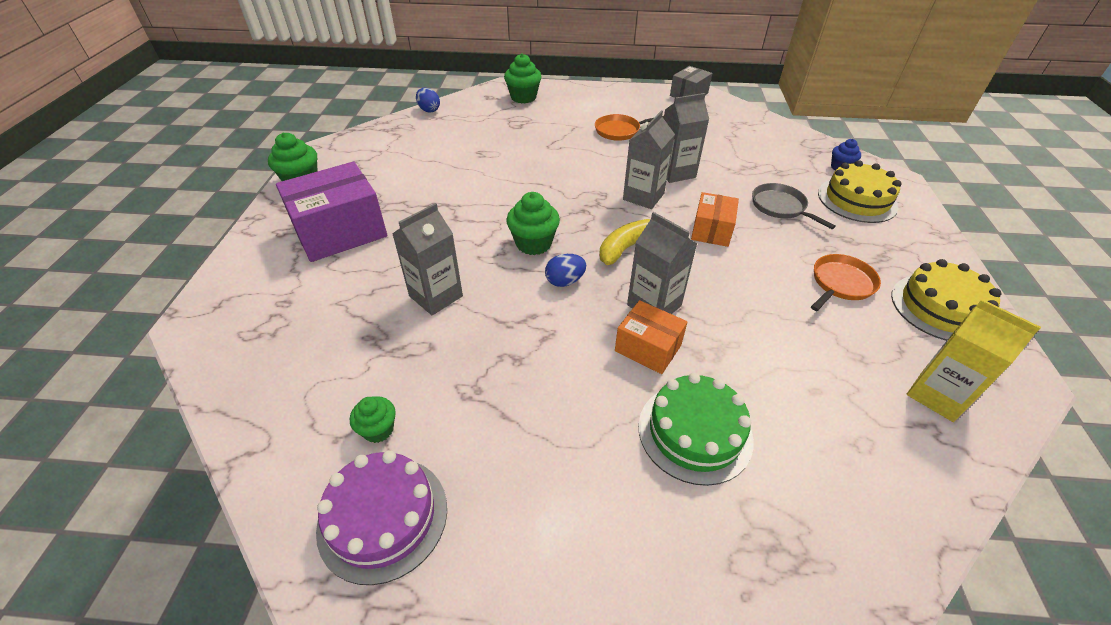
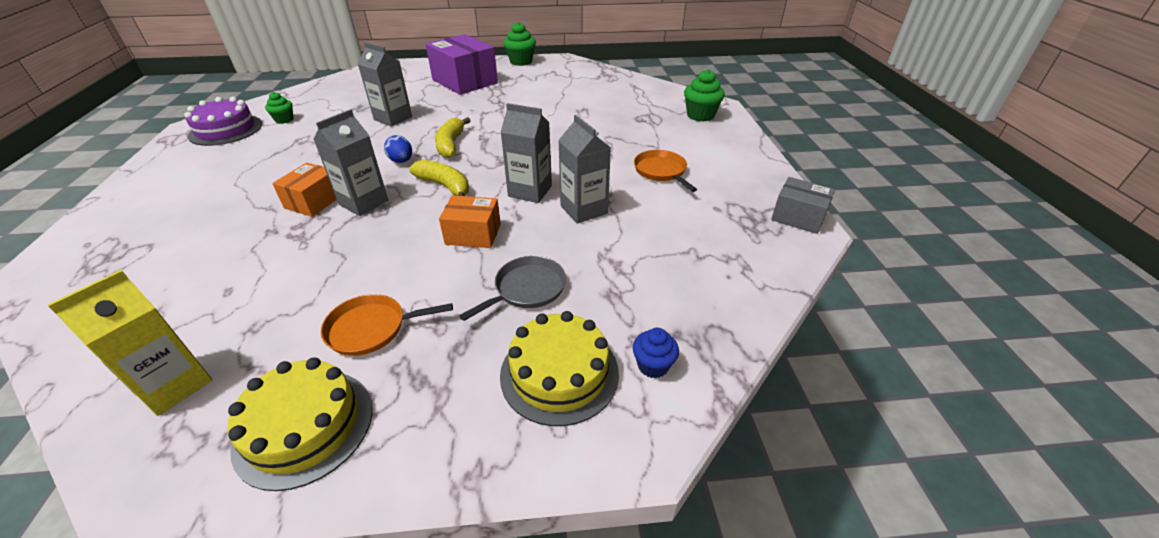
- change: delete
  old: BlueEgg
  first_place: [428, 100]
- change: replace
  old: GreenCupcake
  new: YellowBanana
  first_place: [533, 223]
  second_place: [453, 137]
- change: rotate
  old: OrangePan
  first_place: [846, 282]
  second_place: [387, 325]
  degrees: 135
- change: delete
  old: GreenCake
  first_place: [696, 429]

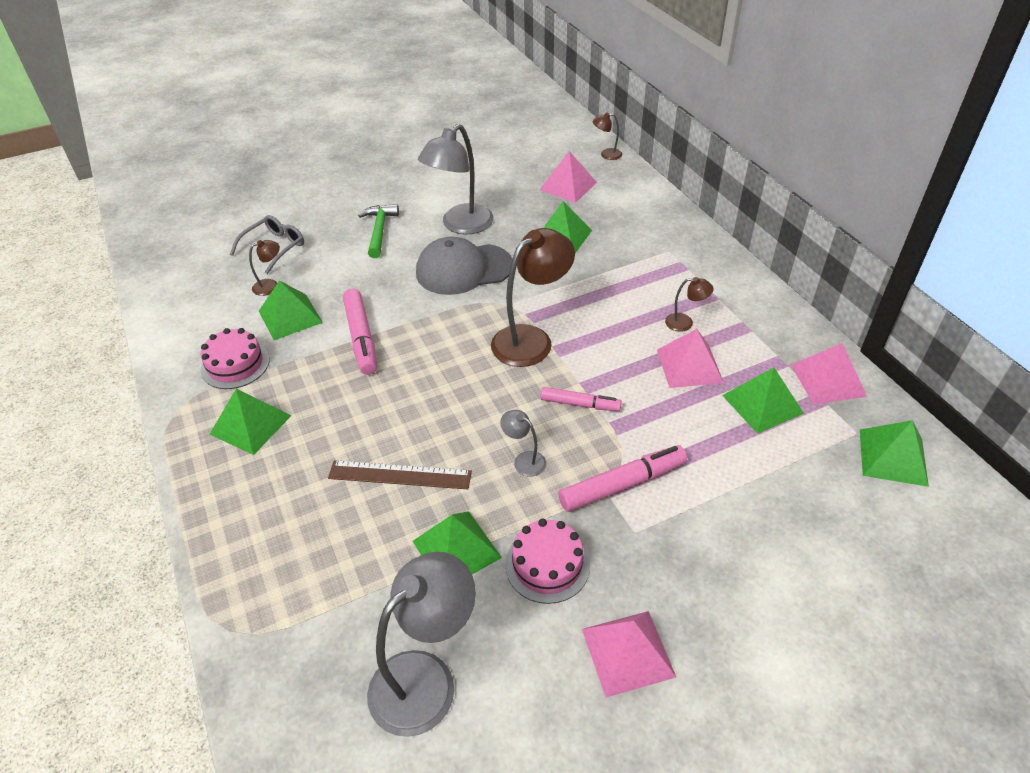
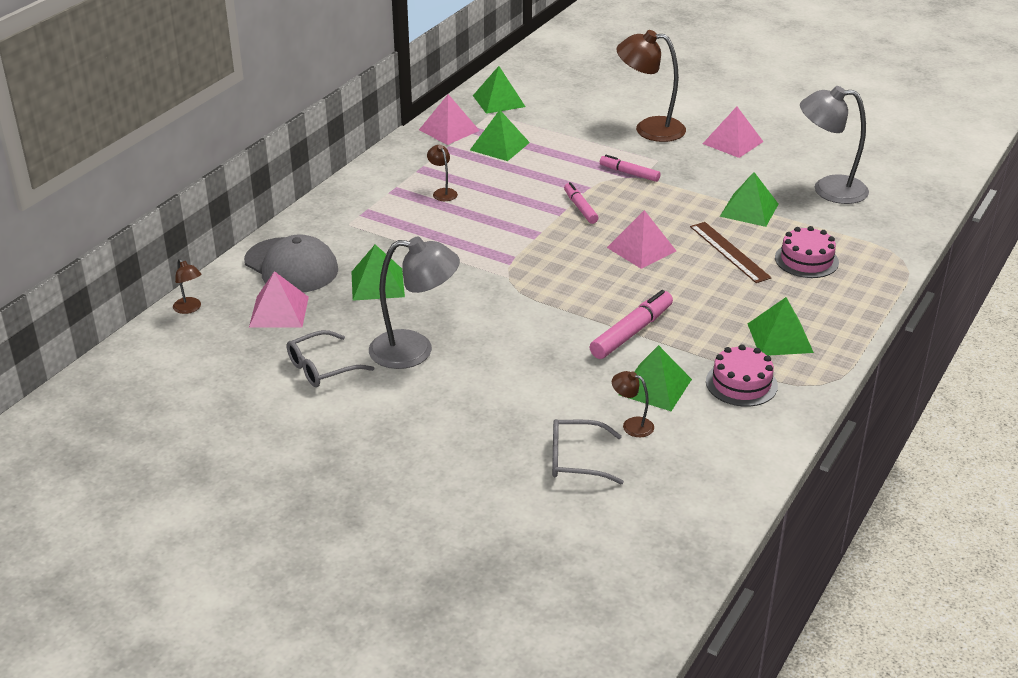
- change: delete
  old: GreenHammer
  first_place: [378, 231]
- change: move
  old: BrownLamp
  first_place: [533, 297]
  second_place: [651, 86]
- change: move
  old: GreyCap
  first_place: [464, 266]
  second_place: [291, 263]
- change: move
  old: PinkPyramid
  first_place: [690, 358]
  second_place: [641, 239]
- change: delete
  old: GreyLamp
  first_place: [523, 443]
- change: resize
  old: PinkMarker
  first_place: [622, 478]
  second_place: [630, 168]
  factor: 0.64
- change: move
  old: PinkCake
  first_place: [547, 561]
  second_place: [807, 252]
- change: insert
  new: GreyGlasses
  second_place: [330, 358]

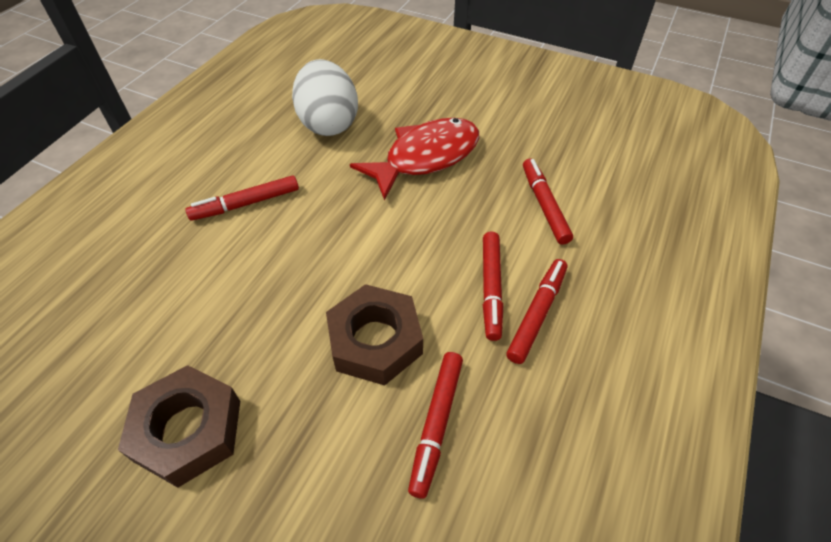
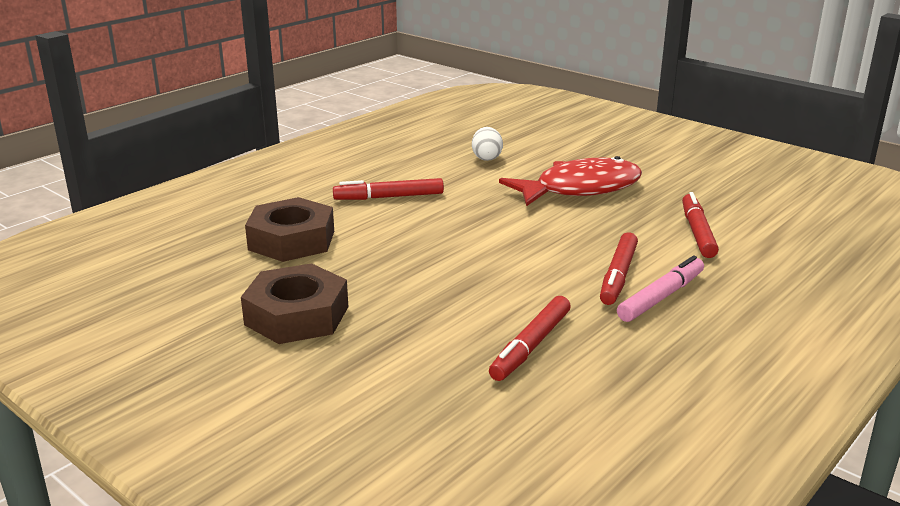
- change: resize
  old: WhiteEgg
  first_place: [325, 97]
  second_place: [487, 144]
  factor: 0.49
- change: recolor
  old: RedMarker
  new: PinkMarker
  first_place: [536, 311]
  second_place: [660, 288]
- change: move
  old: BrownNut
  first_place: [374, 334]
  second_place: [289, 229]

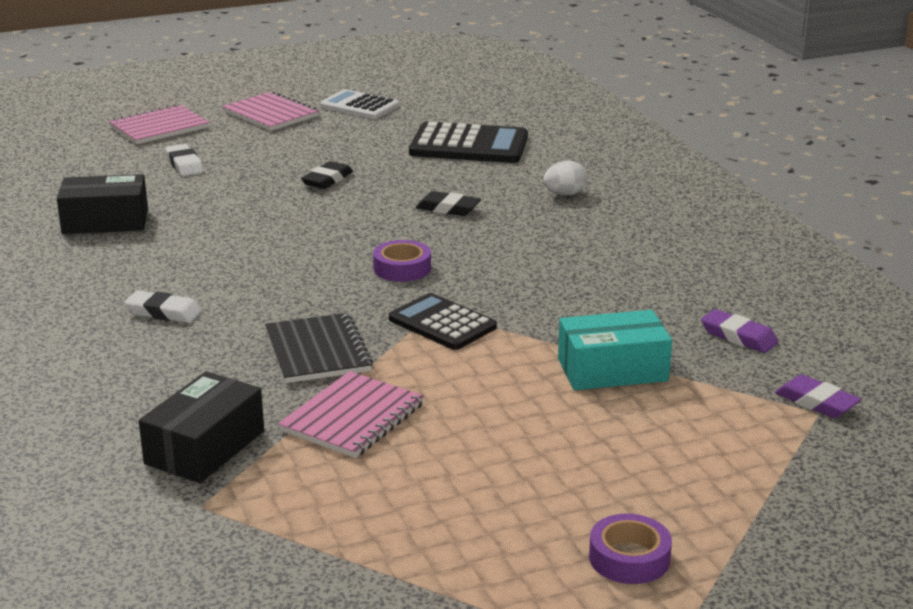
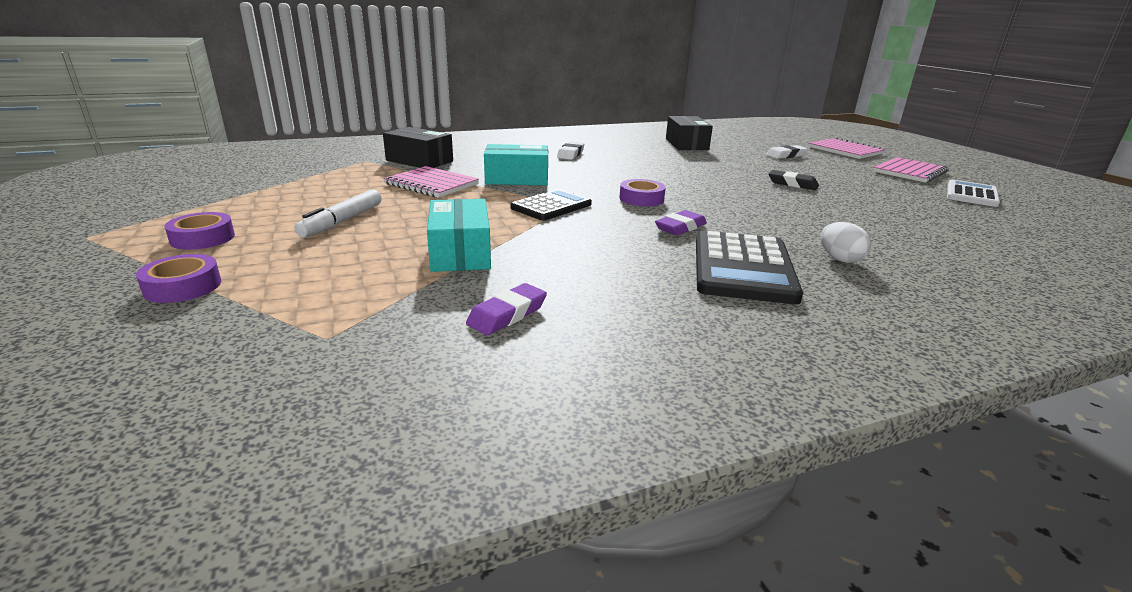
- change: move
  old: BlackCalculator
  first_place: [468, 142]
  second_place: [749, 267]
- change: delete
  old: BlackEraser
  first_place: [448, 203]
- change: replace
  old: BlackNotebook
  new: TurquoiseBox
  first_place: [319, 348]
  second_place: [516, 164]
- change: move
  old: PurpleEraser
  first_place: [818, 396]
  second_place: [681, 222]
- change: insert
  new: WhiteMarker
  second_place: [338, 213]
- change: insert
  new: PurpleTape
  second_place: [178, 278]

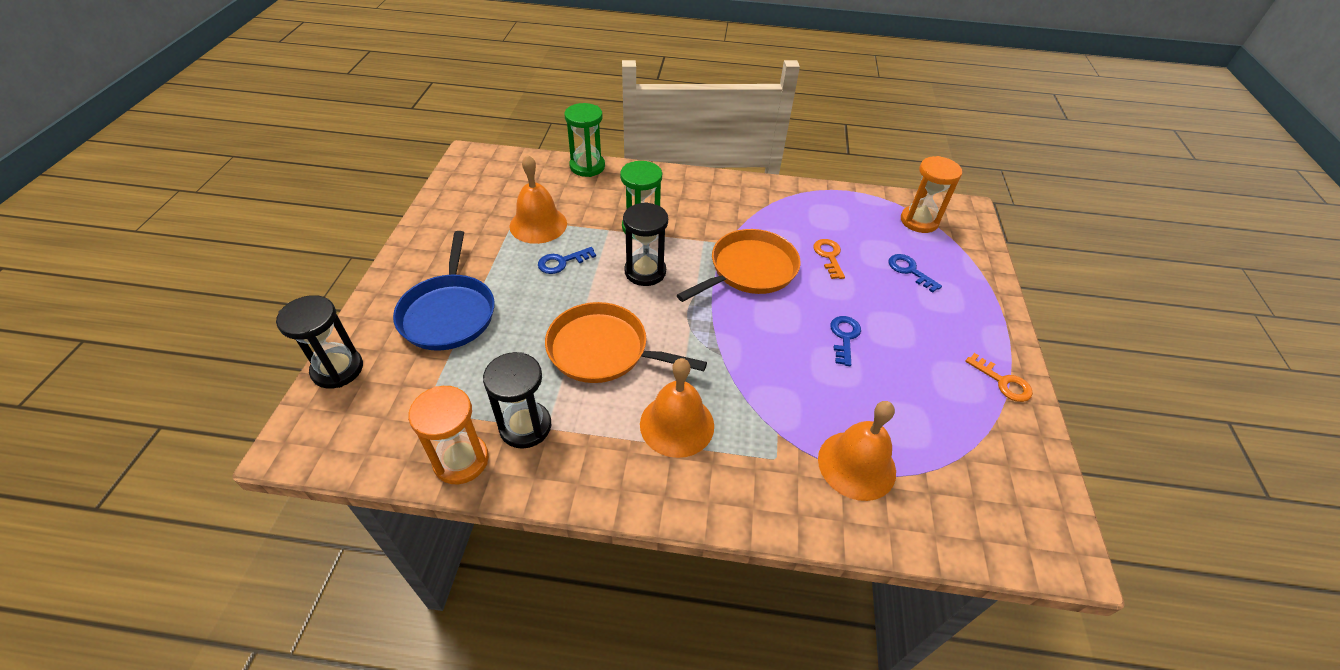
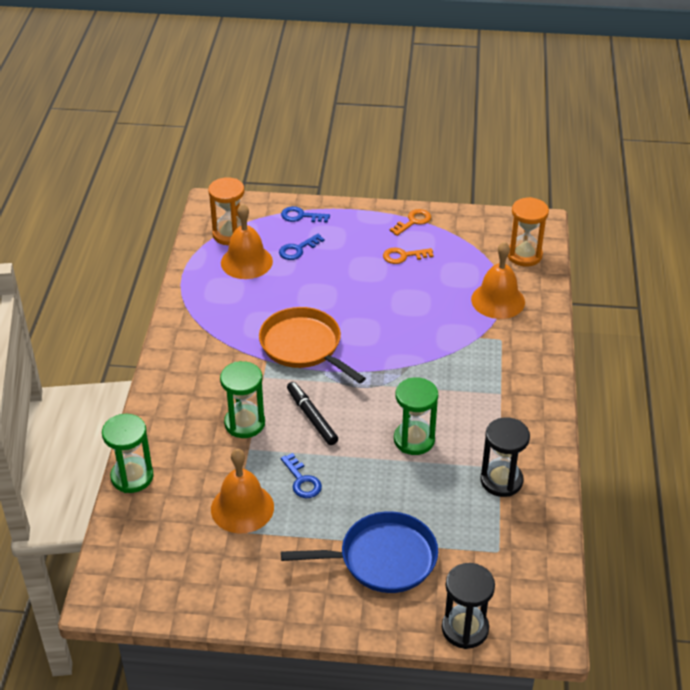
- change: replace
  old: BlackHourglass
  new: BlackMarker
  first_place: [645, 244]
  second_place: [312, 413]
- change: move
  old: OrangeKey
  first_place: [829, 259]
  second_place: [408, 256]
- change: replace
  old: OrangePan
  new: GreenHourglass
  first_place: [626, 342]
  second_place: [416, 416]
- change: move
  old: BlueKey
  first_place: [845, 341]
  second_place: [305, 214]
- change: move
  old: OrangeBell
  first_place: [677, 408]
  second_place: [247, 241]
- change: move
  old: OrangeHourglass
  first_place: [448, 435]
  second_place: [528, 231]

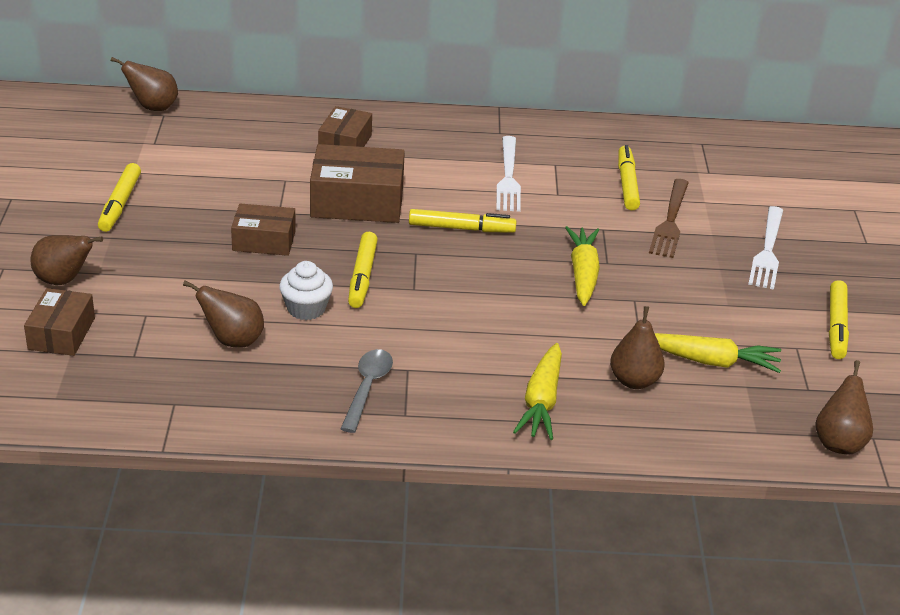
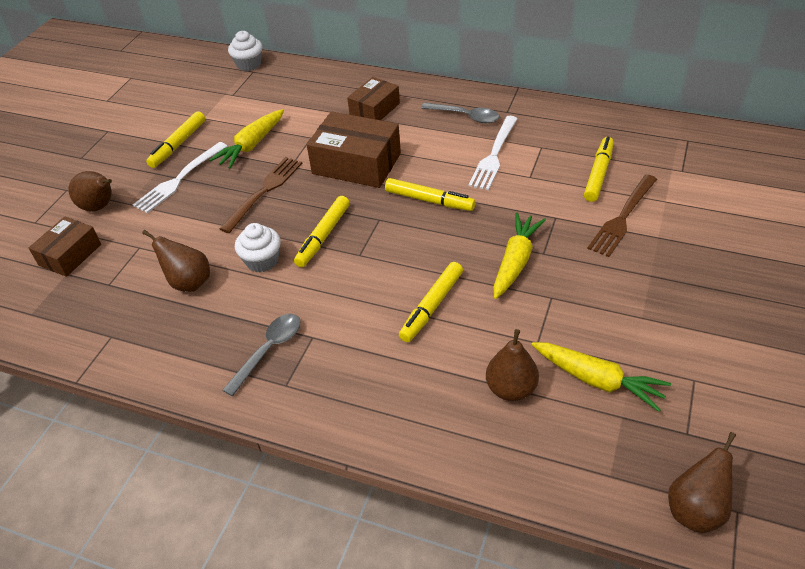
- change: replace
  old: BrownPear
  new: WhiteCupcake
  first_place: [144, 84]
  second_place: [245, 51]
- change: replace
  old: BrownBox
  new: BrownFork
  first_place: [263, 229]
  second_place: [261, 195]
- change: move
  old: WhiteFork
  first_place: [765, 248]
  second_place: [180, 177]
- change: move
  old: YellowMarker
  first_place: [839, 319]
  second_place: [431, 302]
- change: move
  old: YellowCarrot
  first_place: [537, 391]
  second_place: [246, 139]
- change: insert
  new: GreySpoon
  second_place: [460, 113]

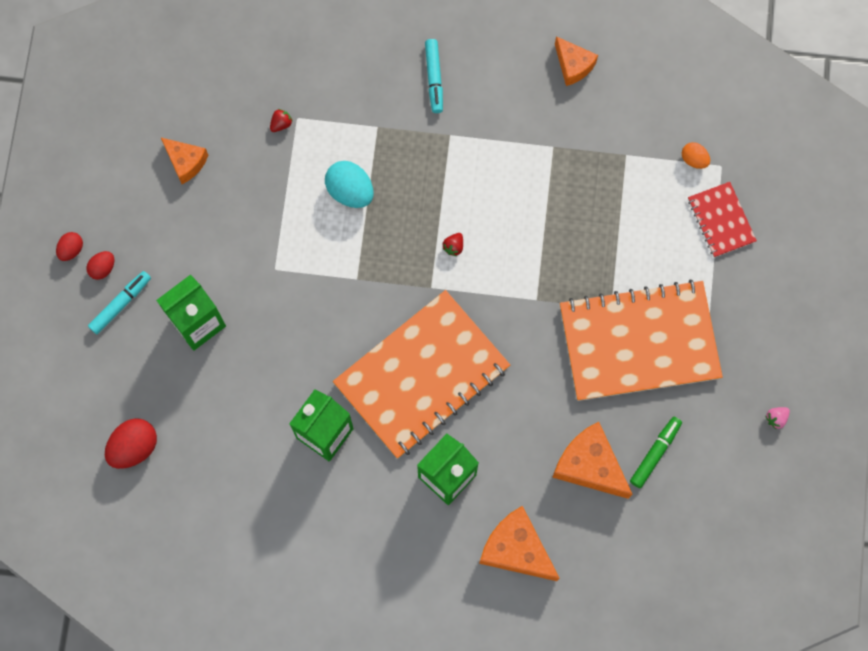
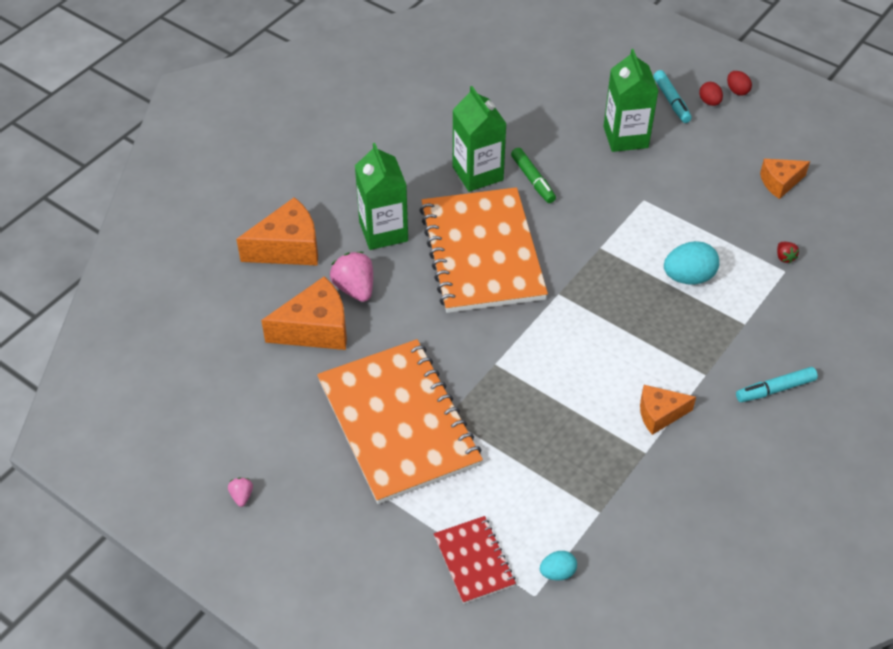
- change: move
  old: OrangeCheese
  first_place: [576, 61]
  second_place: [668, 410]
- change: rotate
  old: TurquoiseMarker
  first_place: [434, 76]
  second_place: [777, 384]
  degrees: -45
- change: recolor
  old: OrangeEgg
  new: TurquoiseEgg
  first_place: [696, 155]
  second_place: [558, 566]
- change: rotate
  old: RedNotebook
  first_place: [722, 219]
  second_place: [475, 560]
  degrees: 60
- change: delete
  old: RedStrawberry
  first_place: [452, 244]
- change: rotate
  old: OrangeNotebook
  first_place: [641, 340]
  second_place: [400, 421]
  degrees: -45
- change: move
  old: GreenMarker
  first_place: [656, 452]
  second_place: [533, 175]
- change: delete
  old: RedEgg
  first_place: [131, 443]
- change: insert
  new: PinkStrawberry
  second_place: [351, 277]

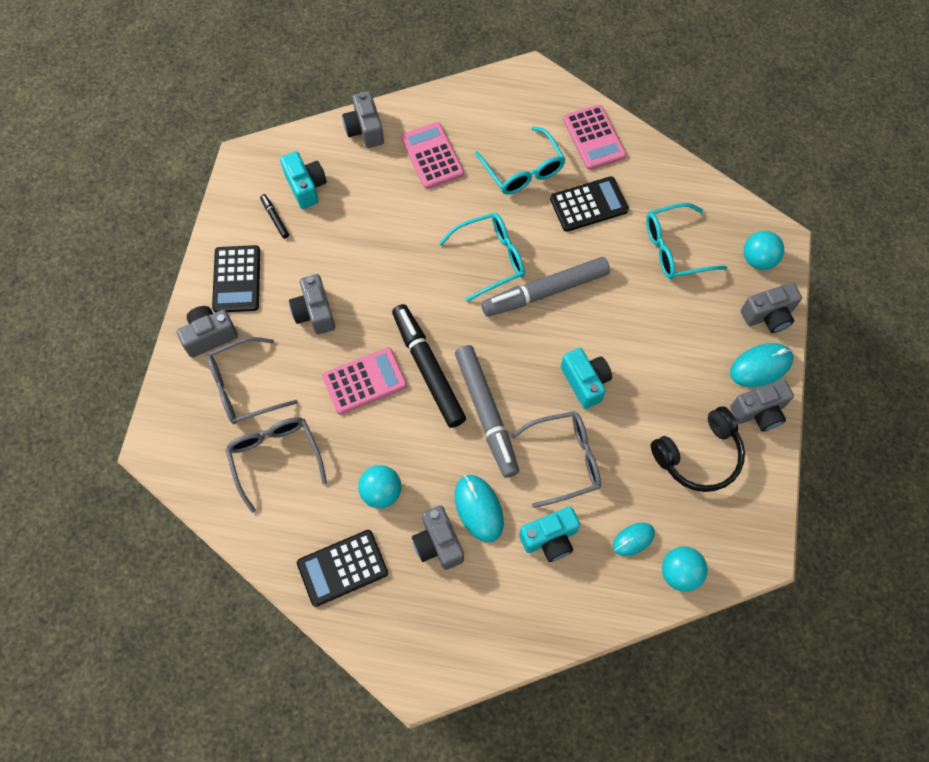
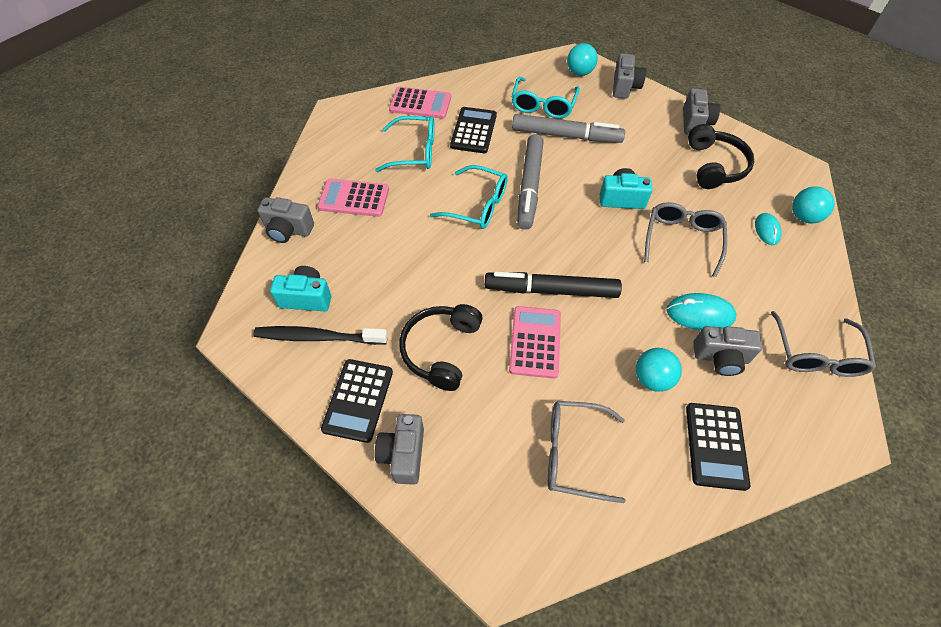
- change: replace
  old: BlackMarker
  new: BlackToothbrush
  first_place: [274, 216]
  second_place: [320, 335]
- change: rotate
  old: TurquoiseGlasses
  first_place: [482, 257]
  second_place: [469, 197]
  degrees: 105
- change: rotate
  old: BlackCalculator
  first_place: [236, 279]
  second_place: [357, 401]
  degrees: 75
- change: replace
  old: GreyCamera
  new: BlackHeadphones
  first_place: [312, 304]
  second_place: [441, 347]
- change: move
  old: GreyGlasses
  first_place: [252, 380]
  second_place: [823, 344]
- change: delete
  old: TurquoiseMouse
  first_place: [762, 365]
- change: move
  old: GreyMarker
  first_place: [487, 411]
  second_place: [568, 128]
- change: delete
  old: TurquoiseCamera
  first_place: [549, 534]

